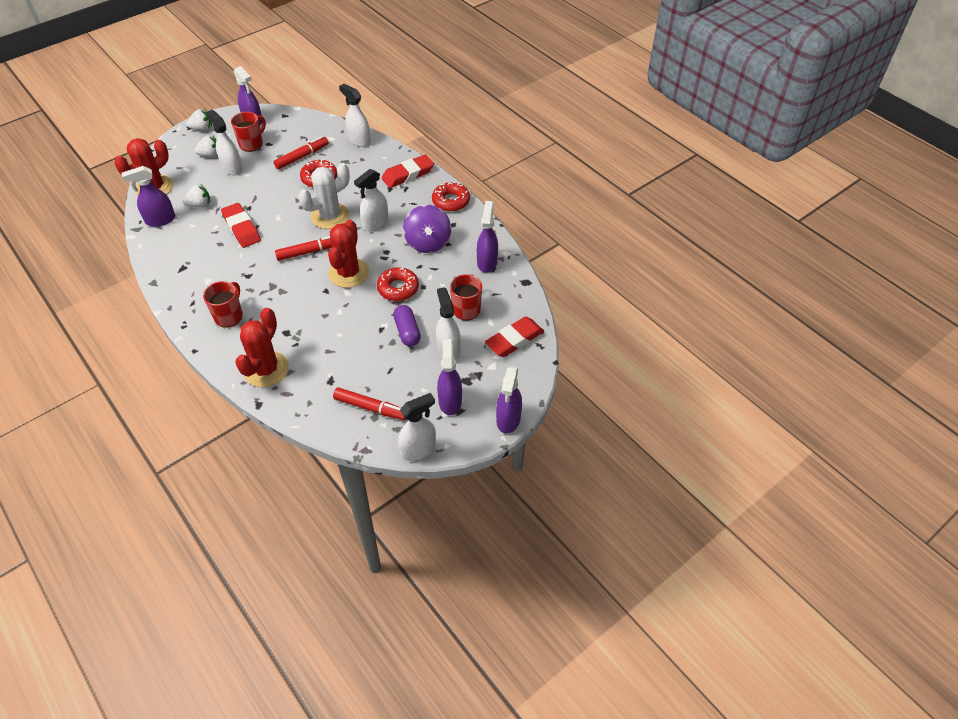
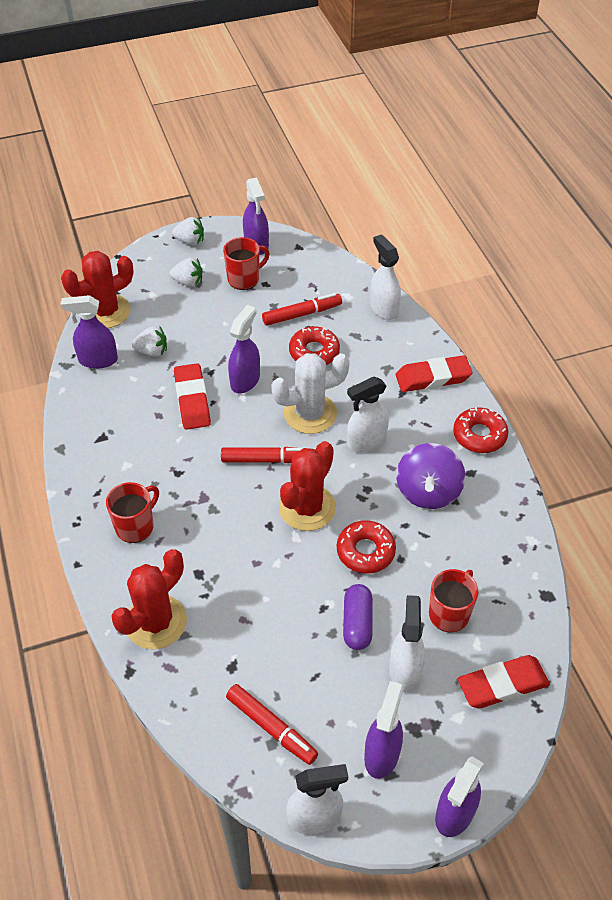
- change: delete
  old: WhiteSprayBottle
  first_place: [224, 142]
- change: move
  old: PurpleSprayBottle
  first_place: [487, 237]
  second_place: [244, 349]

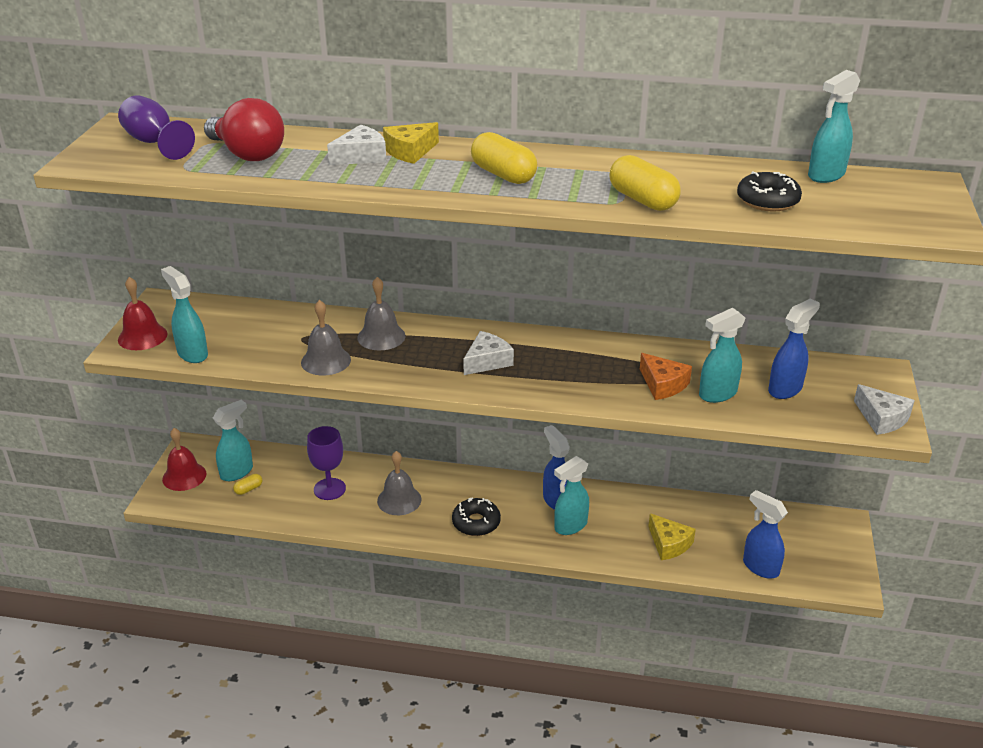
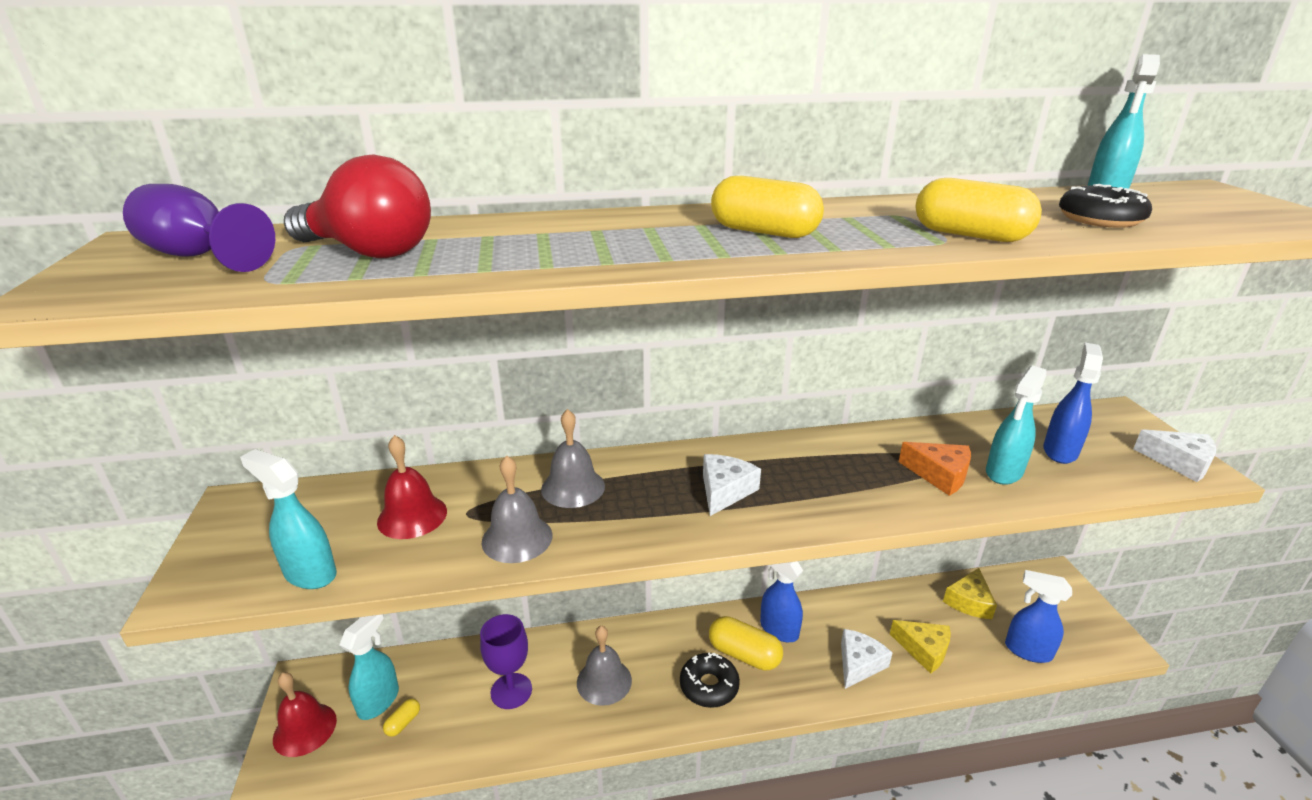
- change: move
  old: YellowCheese
  first_place: [411, 143]
  second_place: [970, 593]
- change: move
  old: WhiteCheese
  first_place: [357, 145]
  second_place: [867, 659]
- change: move
  old: RedBell
  first_place: [142, 313]
  second_place: [412, 487]
- change: delete
  old: TurquoiseSprayBottle
  first_place: [571, 495]
- change: insert
  new: YellowCapsule
  second_place: [746, 643]

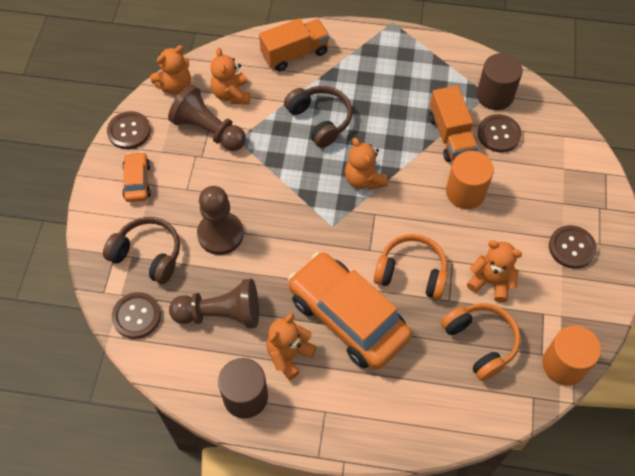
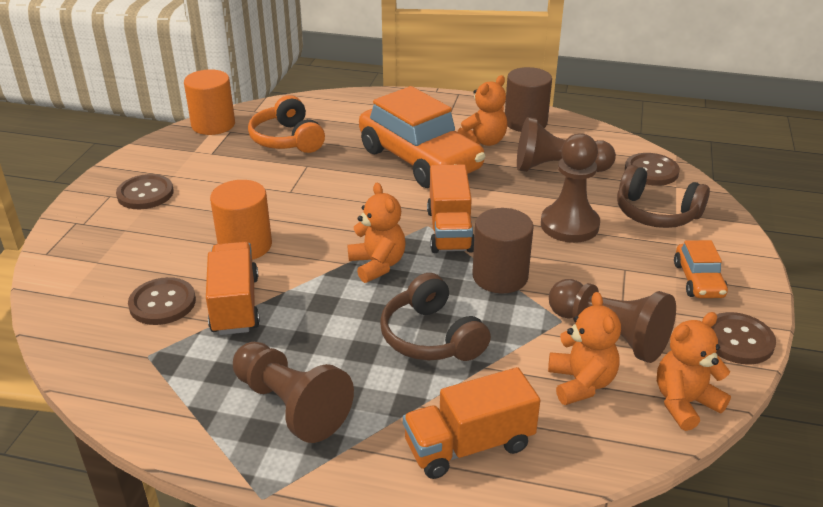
- change: move
  old: BrownCylinder
  first_place: [500, 81]
  second_place: [503, 250]
- change: delete
  old: OrangeHeadphones
  first_place: [411, 267]
- change: delete
  old: OrangeTeddyBear
  first_place: [494, 271]
- change: insert
  new: OrangeTruck
  second_place: [450, 209]
- change: insert
  new: BrownPawn
  second_place: [293, 392]

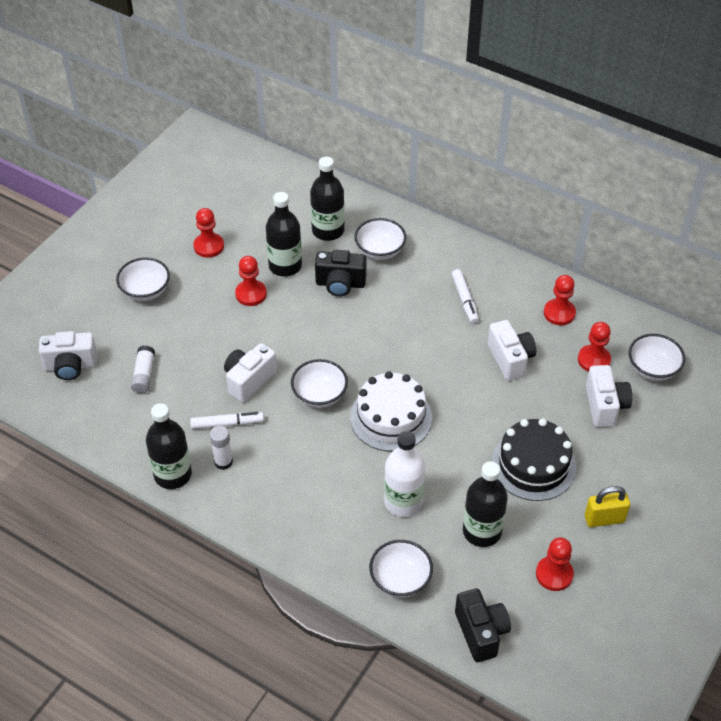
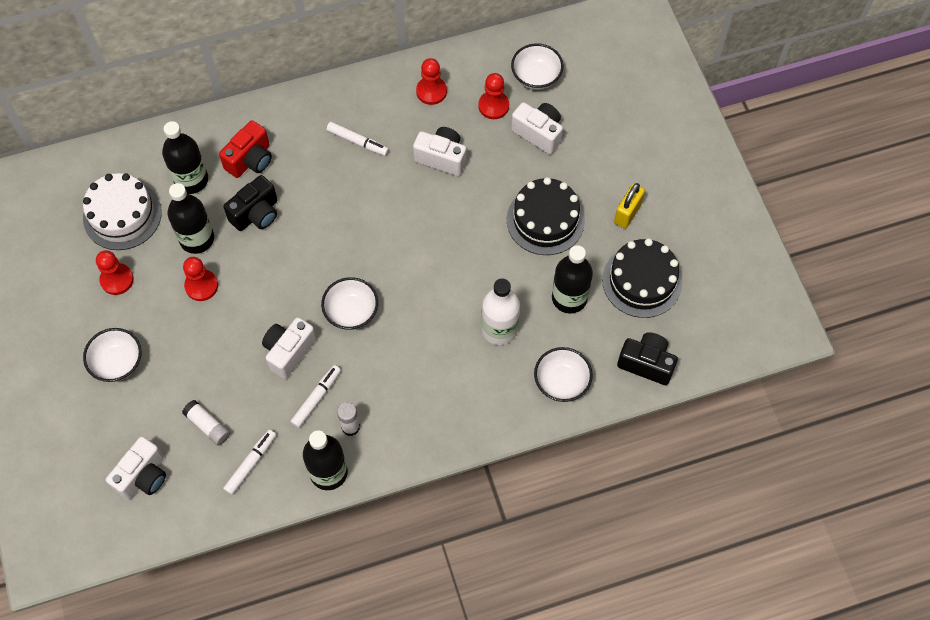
- change: replace
  old: WhiteBowl
  new: RedCamera
  first_place: [380, 239]
  second_place: [245, 149]
- change: rotate
  old: WhiteCamera
  first_place: [250, 373]
  second_place: [289, 348]
  degrees: 45
- change: move
  old: WhiteCake
  first_place: [391, 411]
  second_place: [122, 211]
- change: replace
  old: RedPawn
  new: BlackCake
  first_place: [555, 564]
  second_place: [642, 278]
- change: insert
  new: WhiteMarker
  second_place: [249, 462]

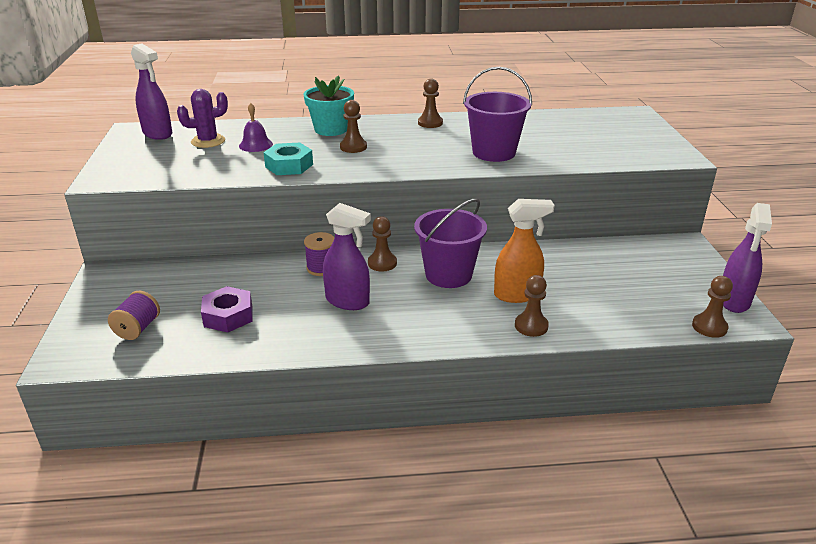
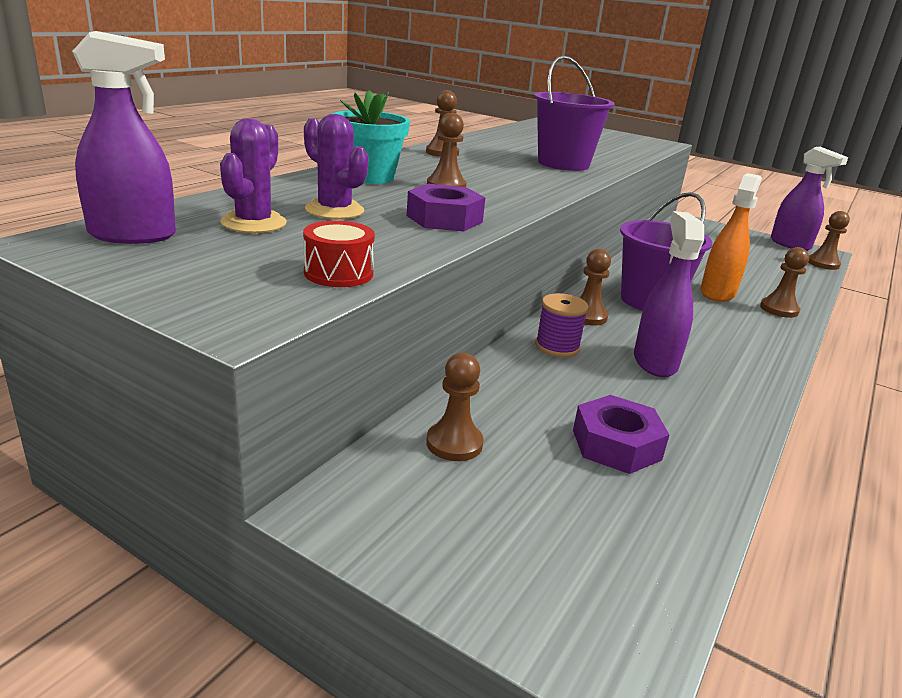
- change: replace
  old: PurpleBell
  new: PurpleCactus
  first_place: [256, 127]
  second_place: [336, 166]
- change: recolor
  old: TurquoiseNut
  new: PurpleNut
  first_place: [288, 159]
  second_place: [446, 207]
- change: rotate
  old: PurpleSprayBottle
  first_place: [347, 256]
  second_place: [669, 294]
  degrees: -60
- change: delete
  old: PurpleSpool
  first_place: [134, 315]
- change: insert
  new: RedDrum
  second_place: [339, 254]
- change: insert
  new: BrownPawn
  second_place: [455, 407]

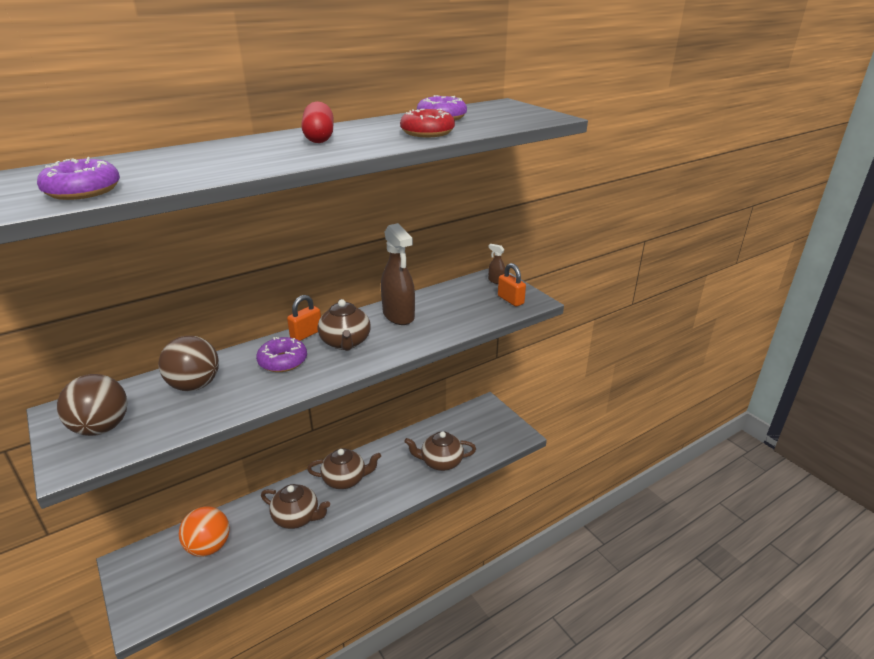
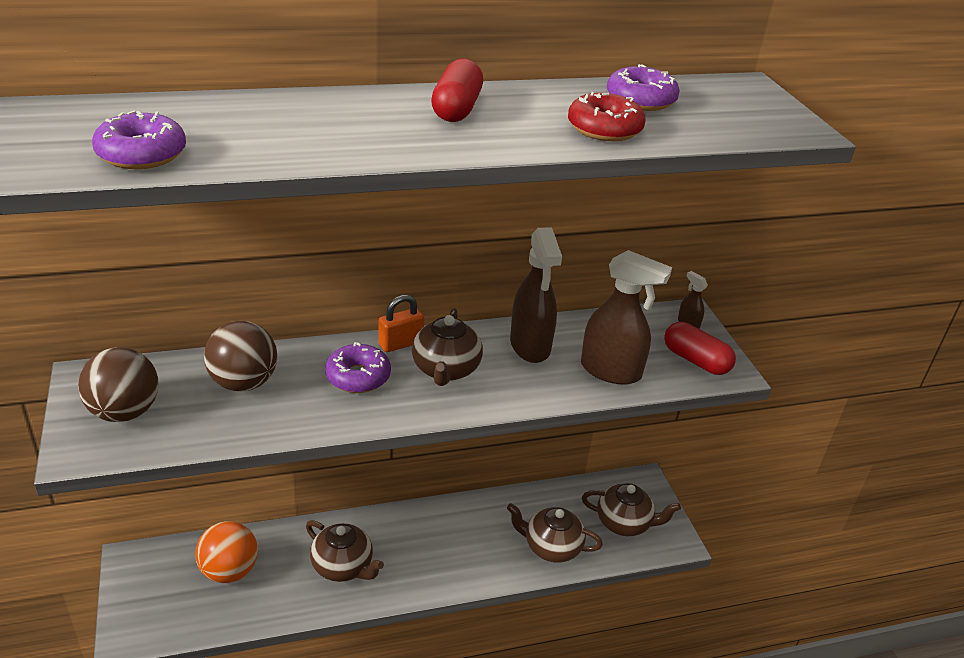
- change: replace
  old: OrangePadlock
  new: RedCapsule
  first_place: [512, 285]
  second_place: [700, 348]
- change: move
  old: BrownTeapot
  first_place: [344, 468]
  second_place: [631, 509]
- change: insert
  new: BrownSprayBottle
  second_place: [626, 317]

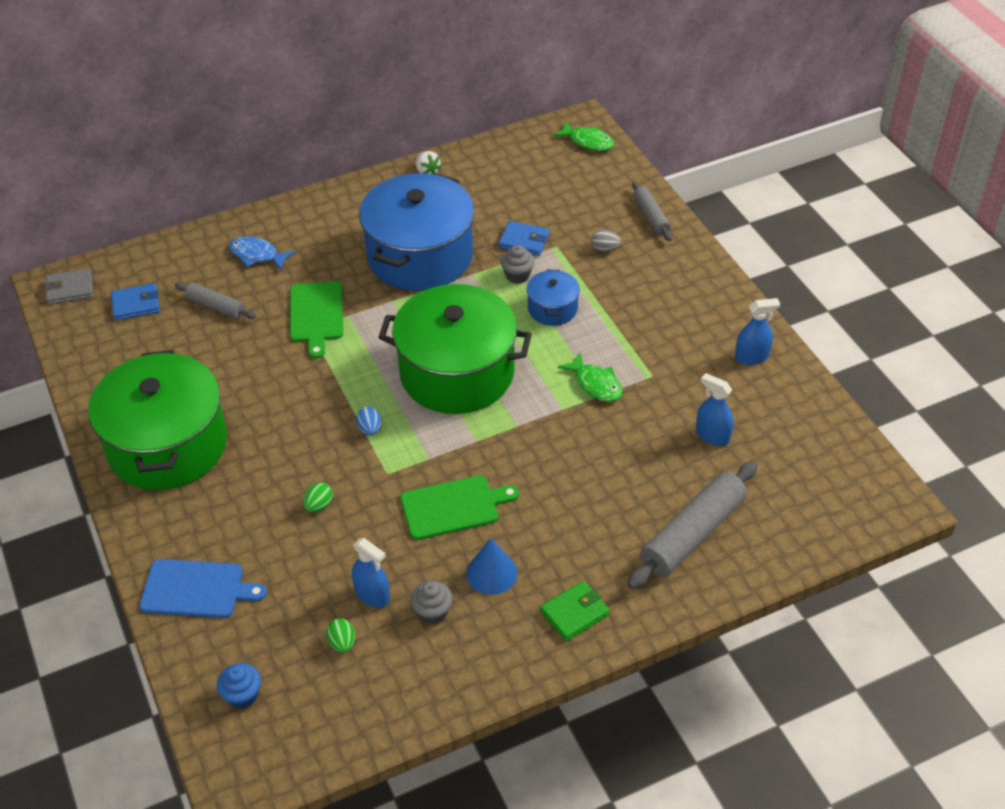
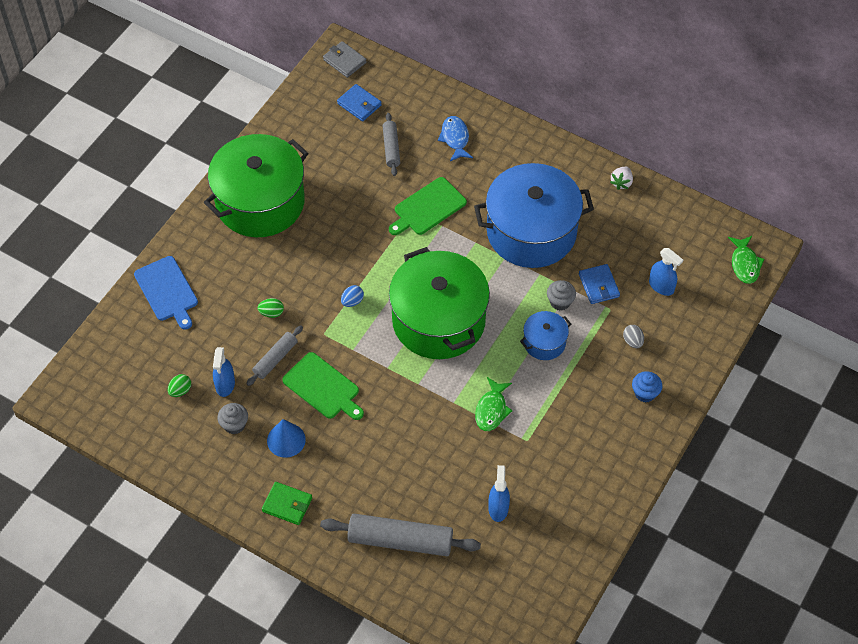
- change: move
  old: GreyRollingPin
  first_place: [652, 211]
  second_place: [275, 355]
- change: move
  old: BlueSprayBottle
  first_place: [757, 331]
  second_place: [666, 272]
- change: move
  old: BlueCupcake
  first_place: [239, 686]
  second_place: [647, 386]

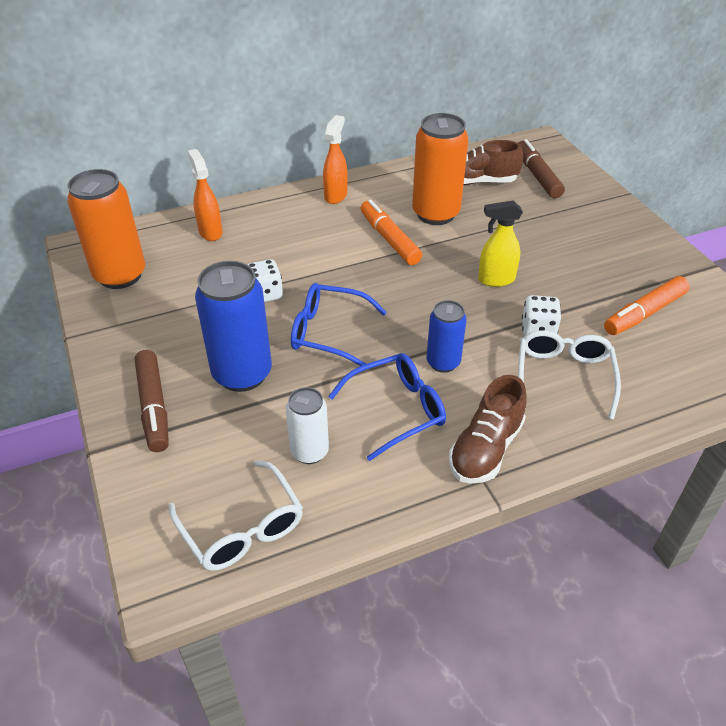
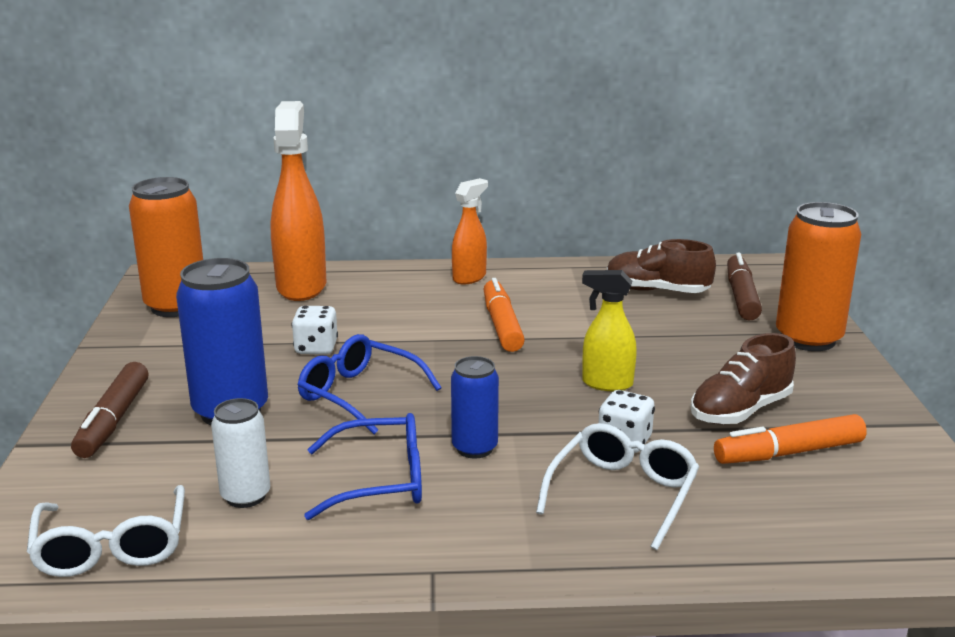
- change: move
  old: OrangeCan
  first_place: [440, 169]
  second_place: [818, 276]
- change: resize
  old: OrangeSprayBottle
  first_place: [205, 195]
  second_place: [298, 201]
  factor: 1.8
- change: move
  old: BrownShoe
  first_place: [488, 429]
  second_place: [743, 379]

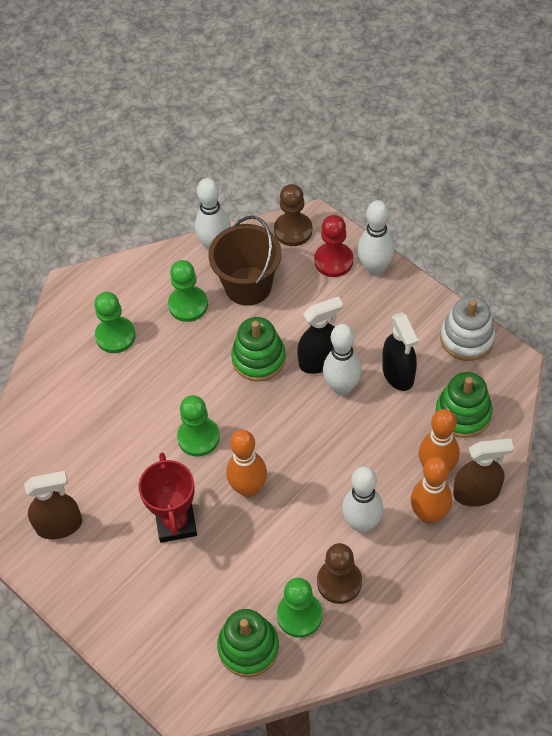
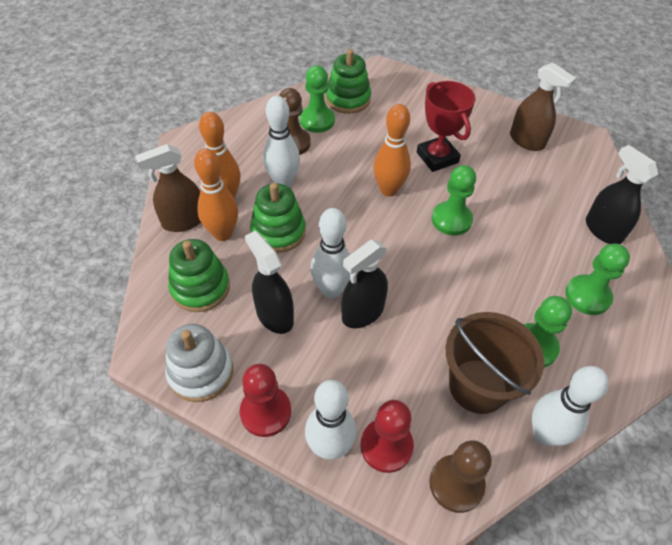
- change: move
  old: GreenStackingToy
  first_place: [258, 349]
  second_place: [278, 218]
- change: rotate
  old: BrownSprayBottle
  first_place: [53, 505]
  second_place: [543, 107]
  degrees: -105
- change: insert
  new: BlackSprayBottle
  second_place: [622, 194]
- change: insert
  new: RedPawn
  second_place: [265, 400]

